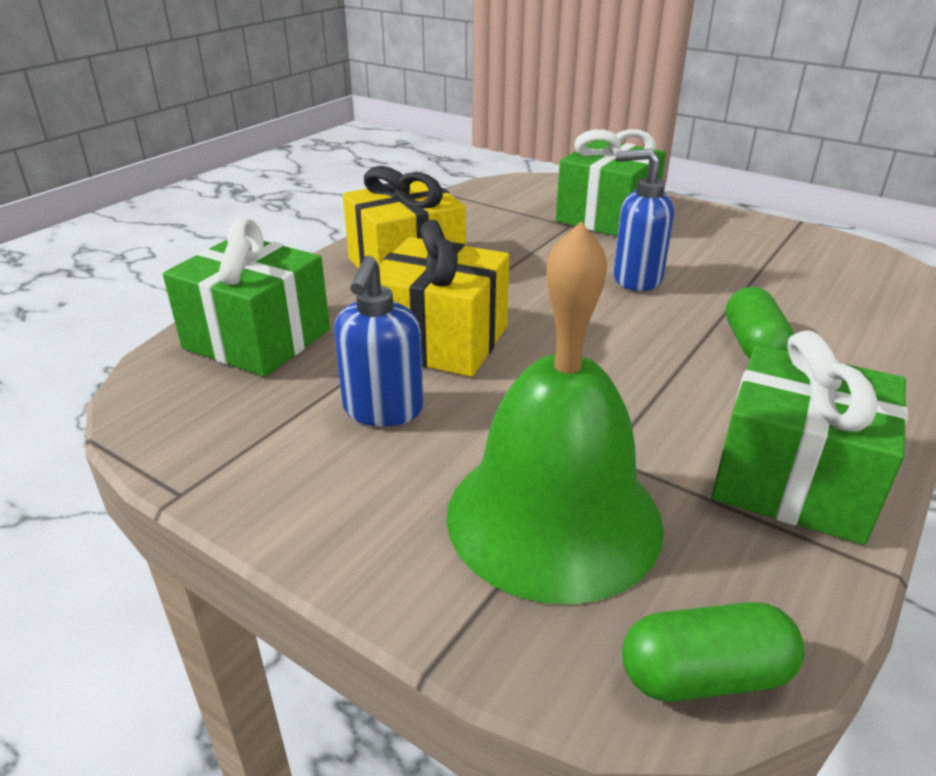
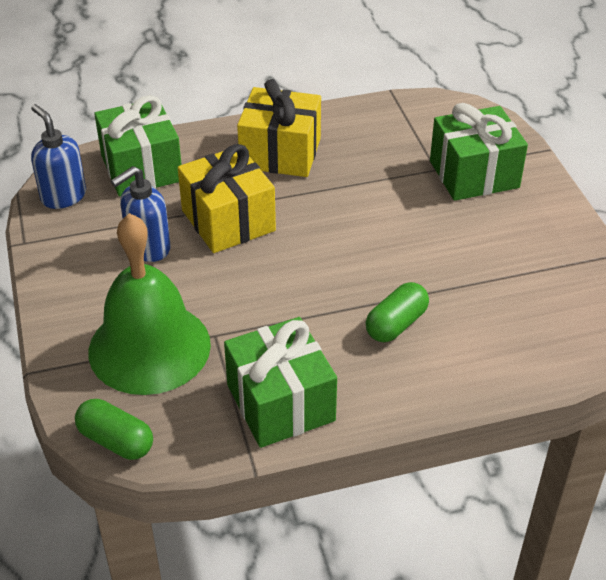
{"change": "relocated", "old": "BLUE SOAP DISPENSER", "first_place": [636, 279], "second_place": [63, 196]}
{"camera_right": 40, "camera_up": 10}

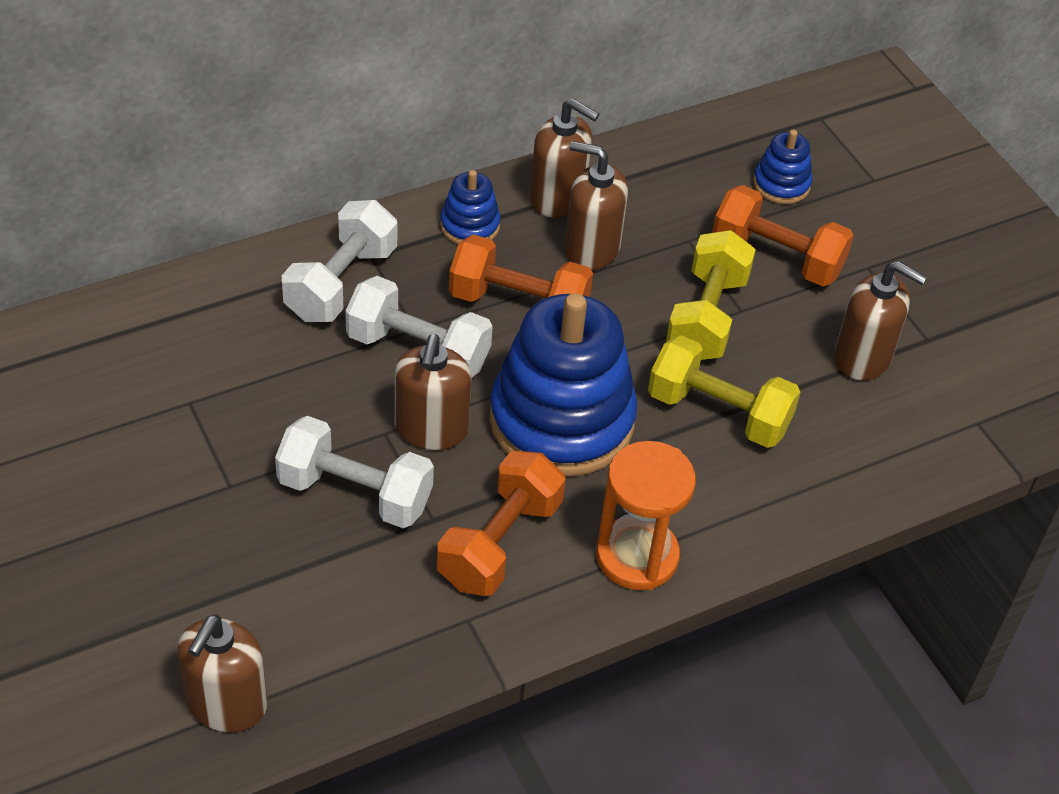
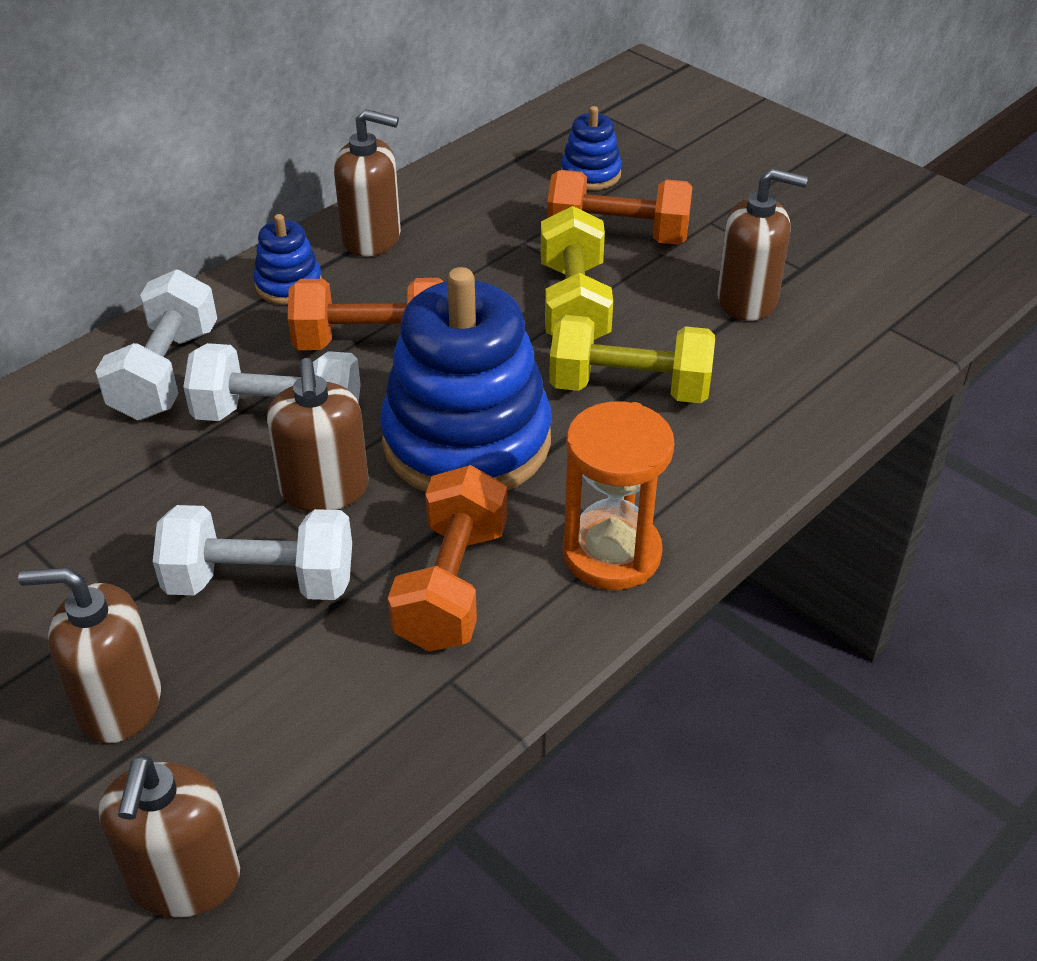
{"change": "relocated", "old": "BROWN SOAP DISPENSER", "first_place": [591, 248], "second_place": [119, 703]}
{"camera_right": -15, "camera_up": -5}

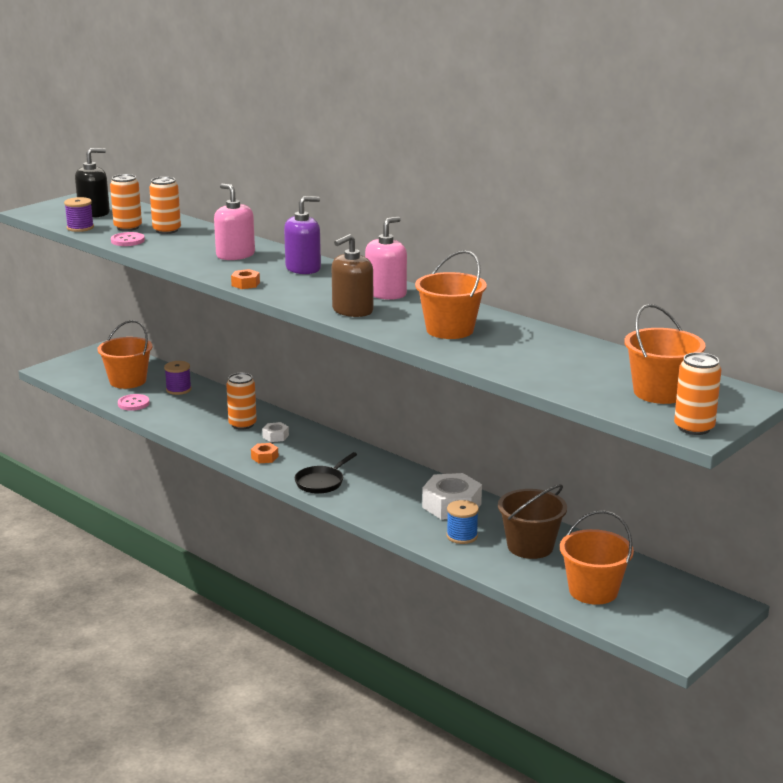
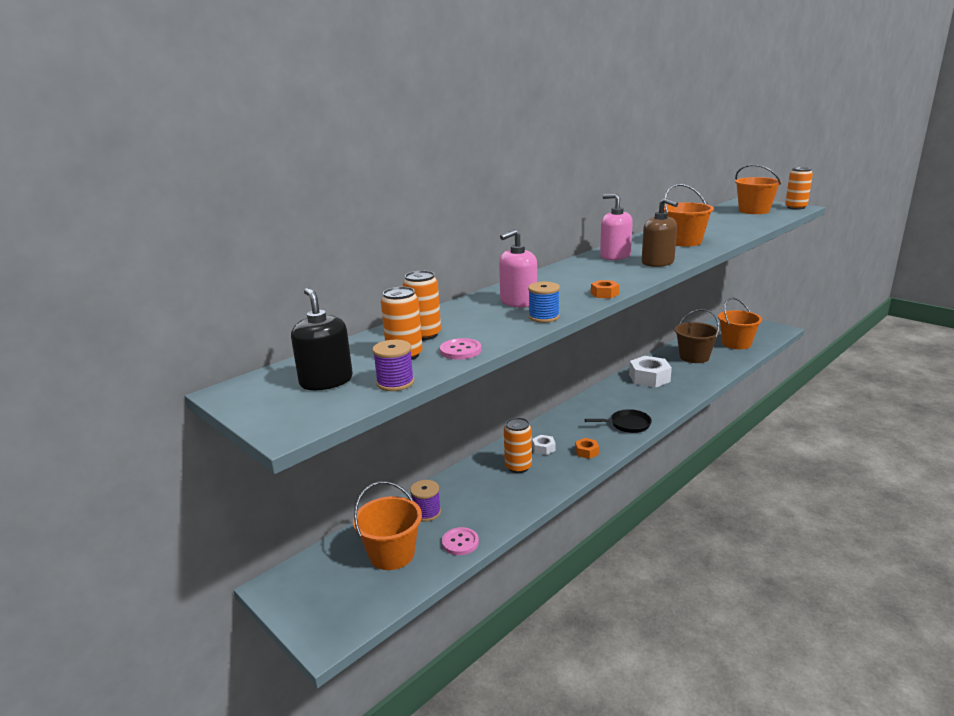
{"change": "missing", "old": "PURPLE SOAP DISPENSER", "first_place": [303, 268]}
{"change": "spun", "old": "BLACK PAN", "first_place": [321, 482], "second_place": [627, 424], "degrees": -45}
{"change": "relocated", "old": "BLUE SPOOL", "first_place": [462, 536], "second_place": [544, 317]}
{"camera_right": -85, "camera_up": 0}

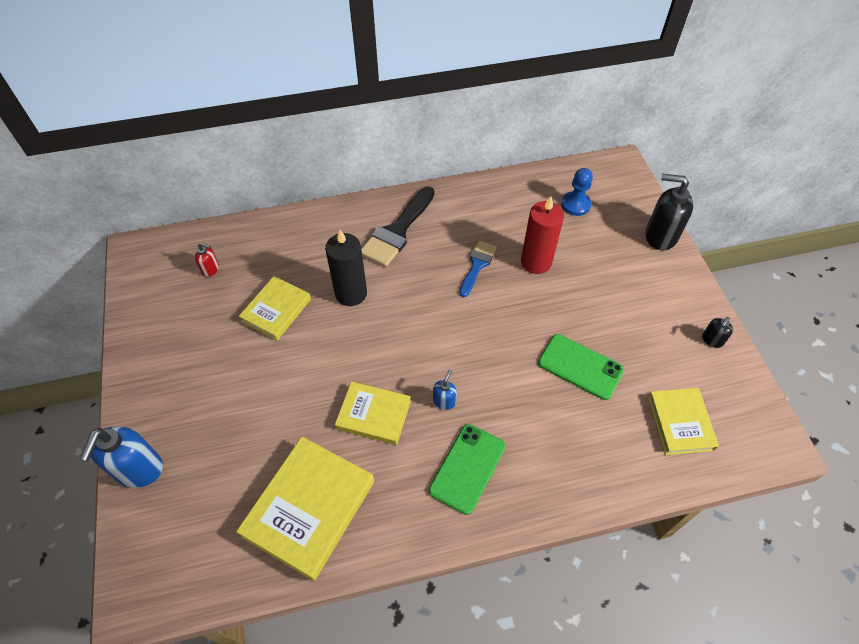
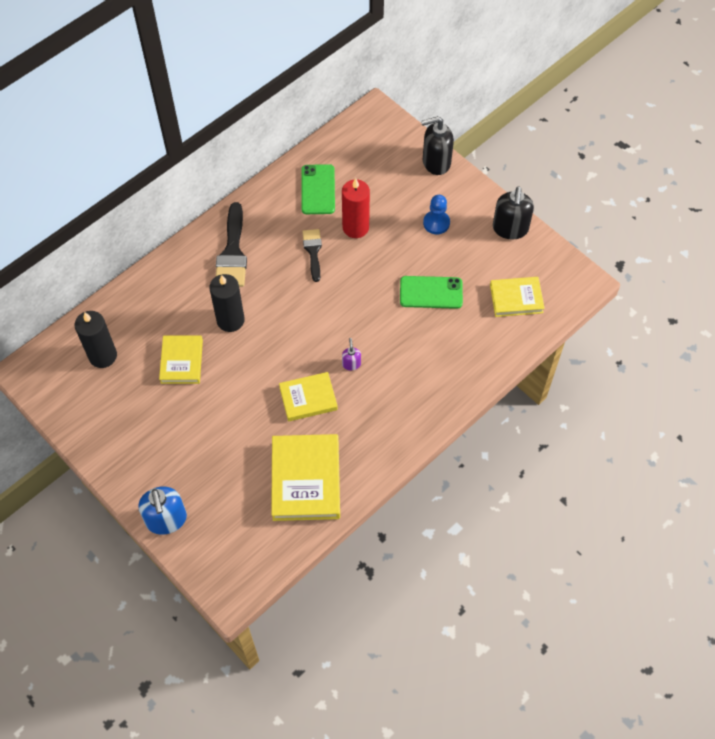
{"change": "exchanged", "old": "RED SOAP DISPENSER", "new": "BLACK CANDLE", "first_place": [210, 269], "second_place": [103, 356]}
{"change": "relocated", "old": "GREEN PHONE", "first_place": [467, 468], "second_place": [318, 189]}
{"change": "colour", "old": "BLUE SOAP DISPENSER", "new": "PURPLE SOAP DISPENSER", "first_place": [444, 401], "second_place": [351, 364]}
{"change": "colour", "old": "BLUE BRUSH", "new": "BLACK BRUSH", "first_place": [477, 265], "second_place": [313, 251]}
{"change": "relocated", "old": "BLUE PAWN", "first_place": [575, 205], "second_place": [436, 223]}
{"change": "spun", "old": "YELLOW BOOK", "first_place": [680, 423], "second_place": [516, 299], "degrees": -60}
{"change": "size", "old": "BLACK SOAP DISPENSER", "first_place": [712, 340], "second_place": [510, 229], "factor": 2.04}
{"camera_right": -30, "camera_up": 5}

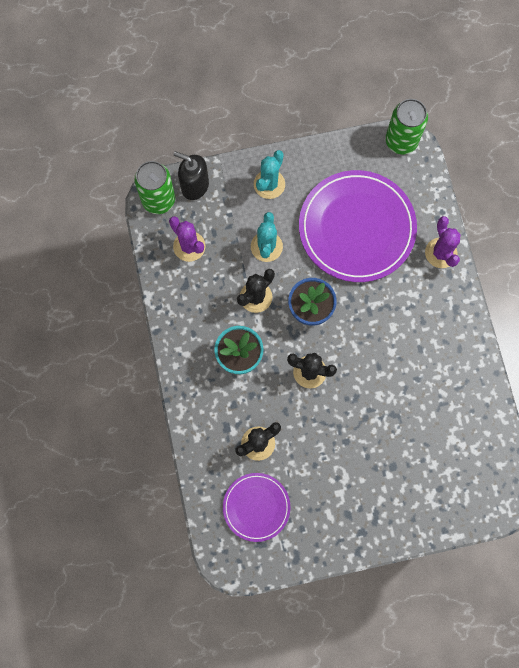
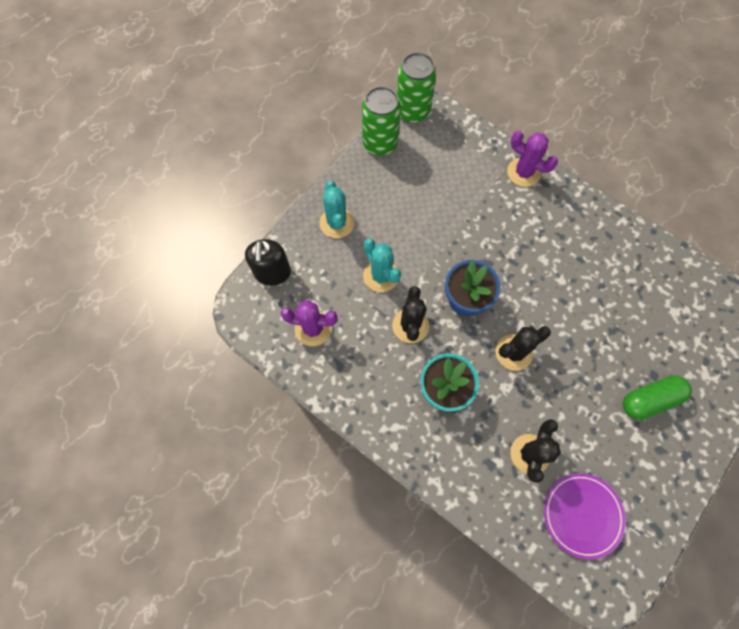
{"change": "relocated", "old": "GREEN CAN", "first_place": [158, 200], "second_place": [380, 143]}
{"change": "spun", "old": "BLACK SOAP DISPENSER", "first_place": [194, 186], "second_place": [272, 273], "degrees": -75}
{"change": "missing", "old": "PURPLE PLATE", "first_place": [356, 228]}
{"change": "appeared", "new": "GREEN CAPSULE", "second_place": [650, 399]}
{"camera_right": -40, "camera_up": -5}

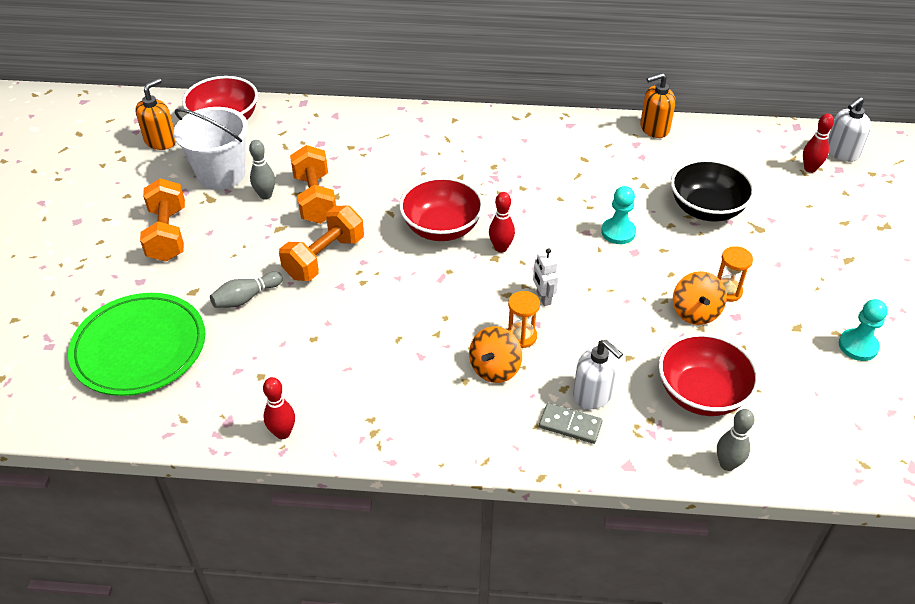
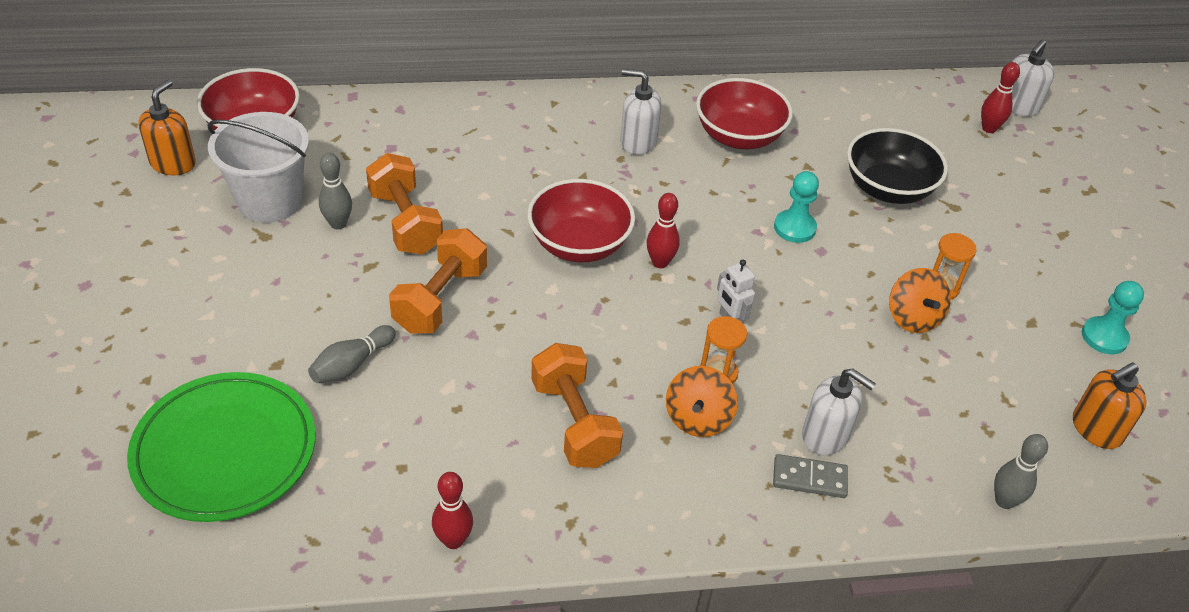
{"change": "relocated", "old": "ORANGE DUMBBELL", "first_place": [167, 234], "second_place": [574, 423]}
{"change": "relocated", "old": "ORANGE SOAP DISPENSER", "first_place": [654, 128], "second_place": [1096, 429]}
{"change": "relocated", "old": "RED BOWL", "first_place": [701, 394], "second_place": [738, 136]}
{"change": "appeared", "new": "WHITE SOAP DISPENSER", "second_place": [637, 142]}
{"camera_right": -15, "camera_up": 0}

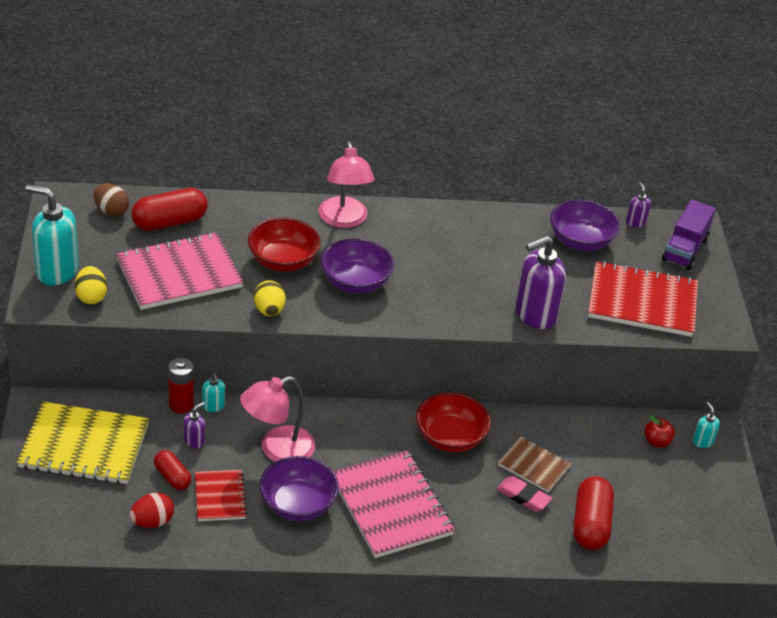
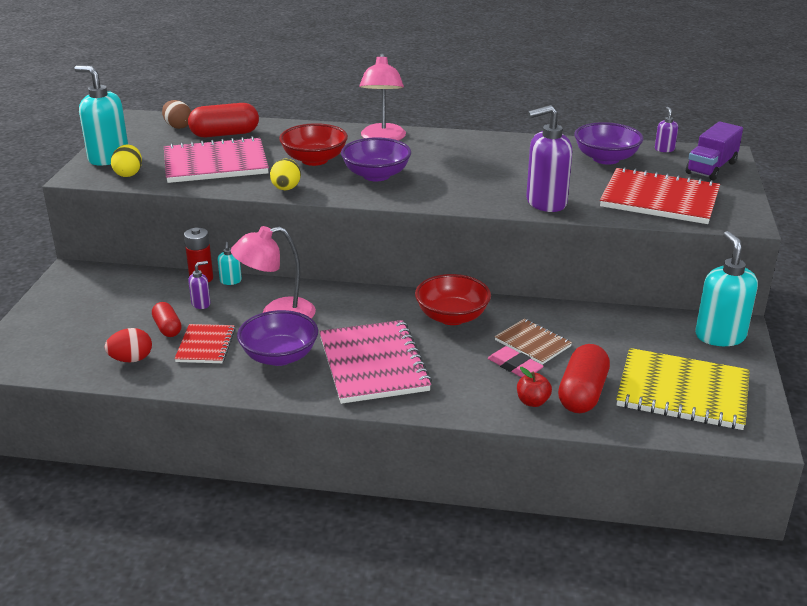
{"change": "relocated", "old": "YELLOW NOTEBOOK", "first_place": [84, 446], "second_place": [682, 392]}
{"change": "relocated", "old": "RED APPLE", "first_place": [656, 442], "second_place": [532, 402]}
{"change": "size", "old": "TURQUOISE SOAP DISPENSER", "first_place": [702, 442], "second_place": [720, 336], "factor": 2.17}
{"camera_right": 15, "camera_up": -10}

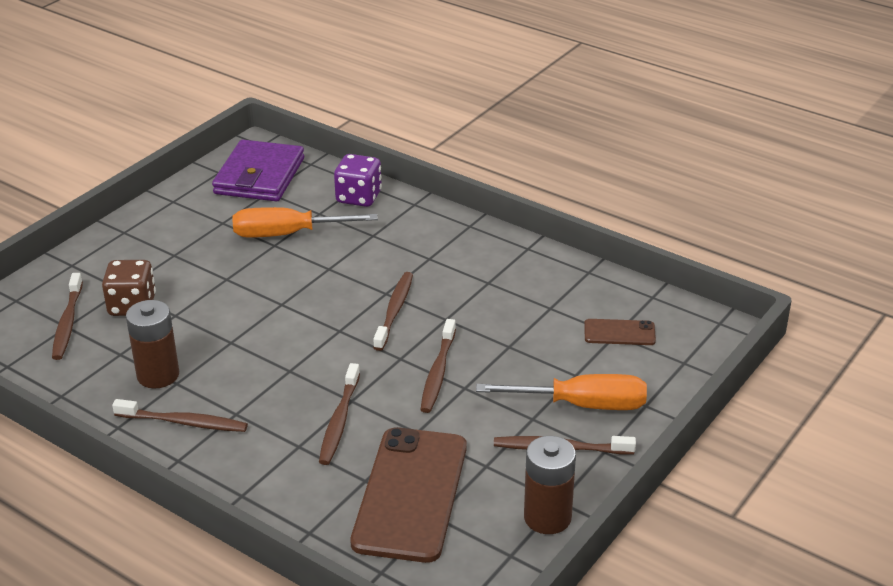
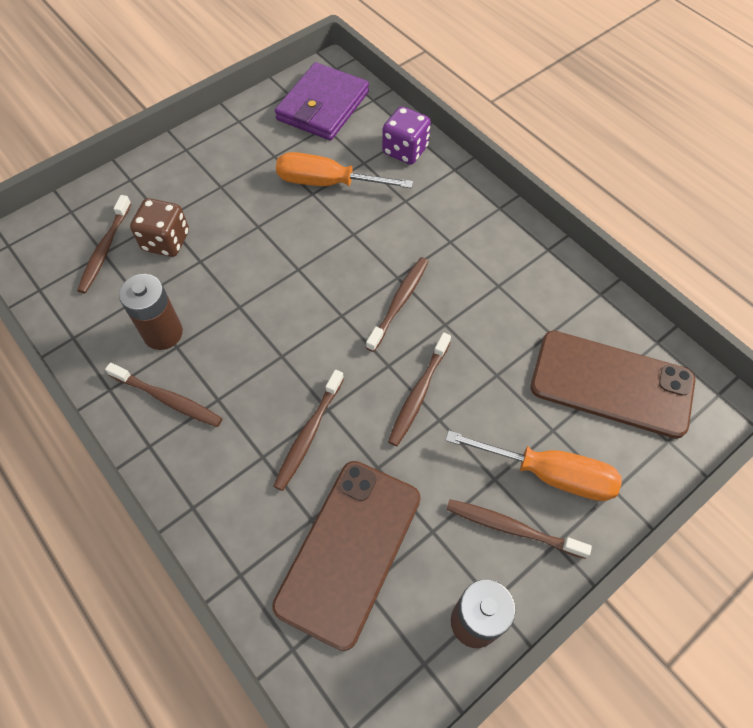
{"change": "size", "old": "BROWN PHONE", "first_place": [619, 333], "second_place": [611, 383], "factor": 2.16}
{"camera_right": 15, "camera_up": 25}

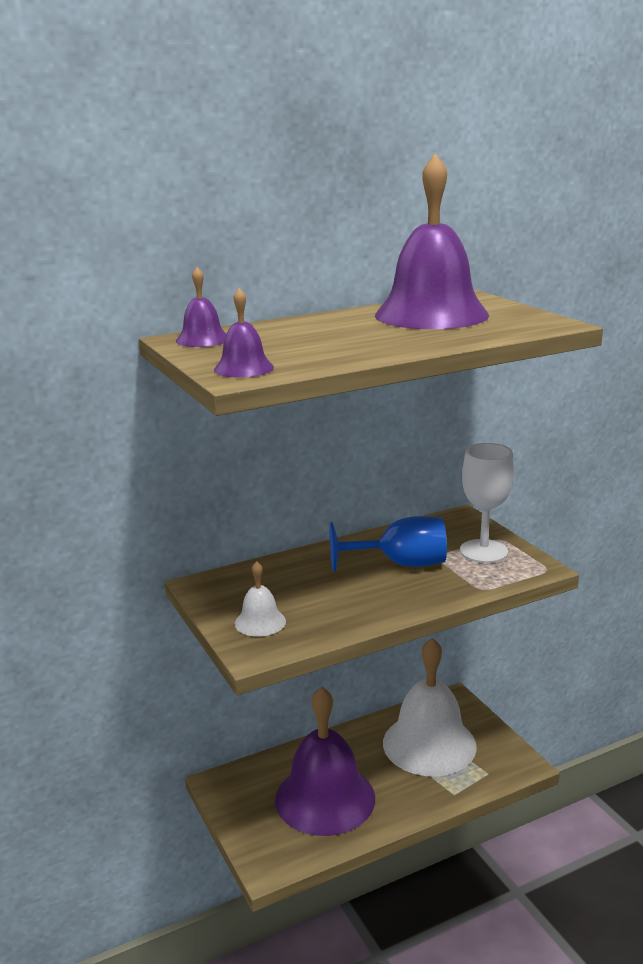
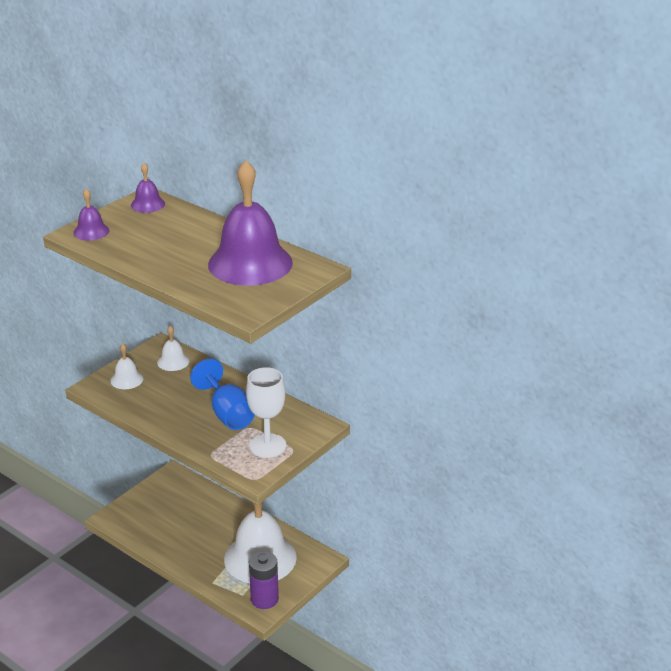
{"change": "missing", "old": "PURPLE BELL", "first_place": [325, 798]}
{"change": "appeared", "new": "WHITE BELL", "second_place": [173, 361]}
{"change": "appeared", "new": "PURPLE BATTERY", "second_place": [264, 599]}
{"camera_right": 65, "camera_up": 10}

